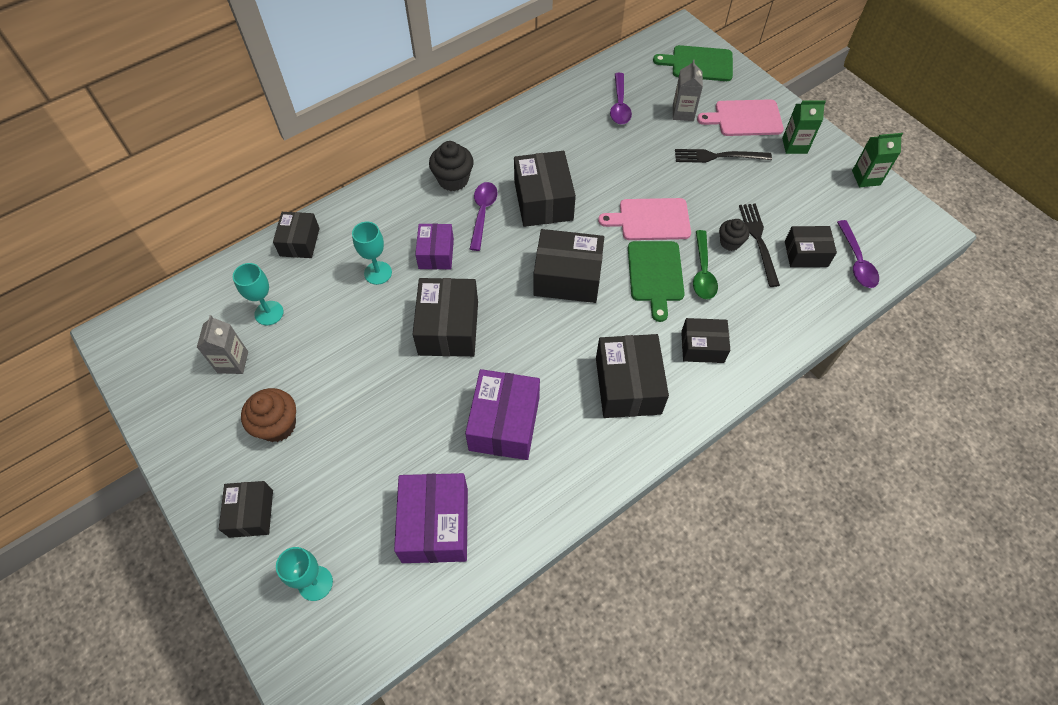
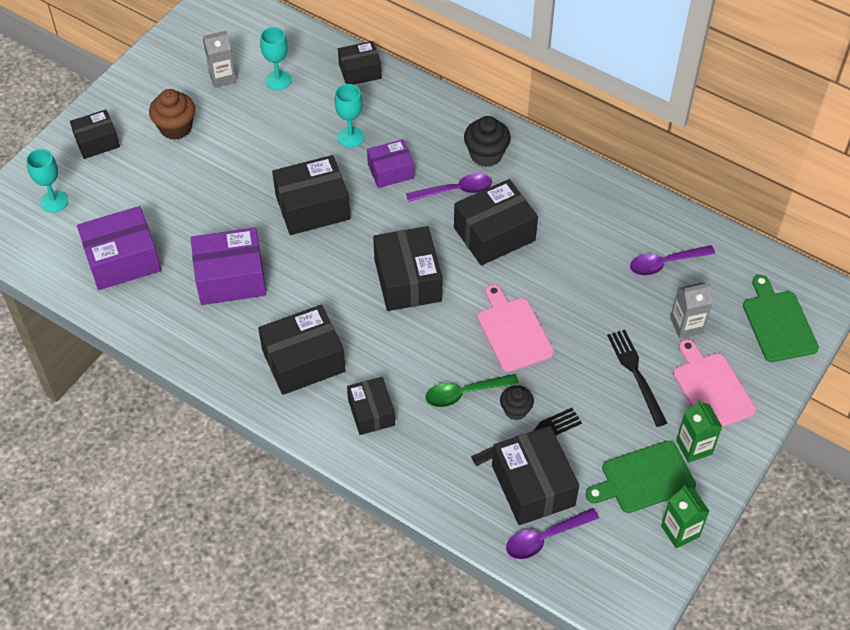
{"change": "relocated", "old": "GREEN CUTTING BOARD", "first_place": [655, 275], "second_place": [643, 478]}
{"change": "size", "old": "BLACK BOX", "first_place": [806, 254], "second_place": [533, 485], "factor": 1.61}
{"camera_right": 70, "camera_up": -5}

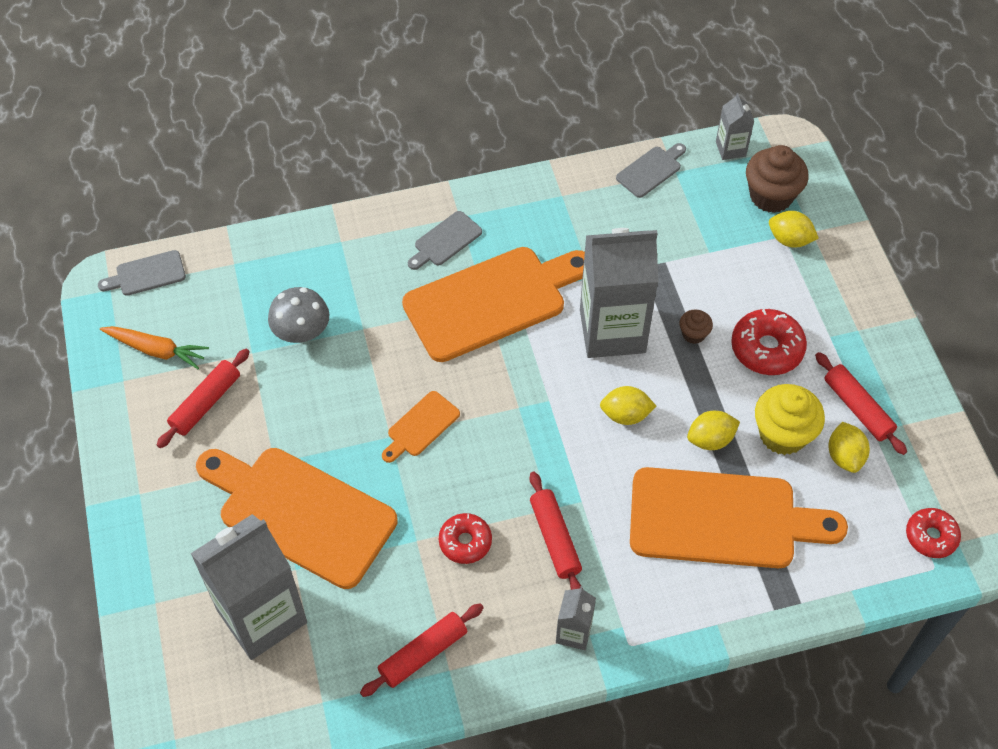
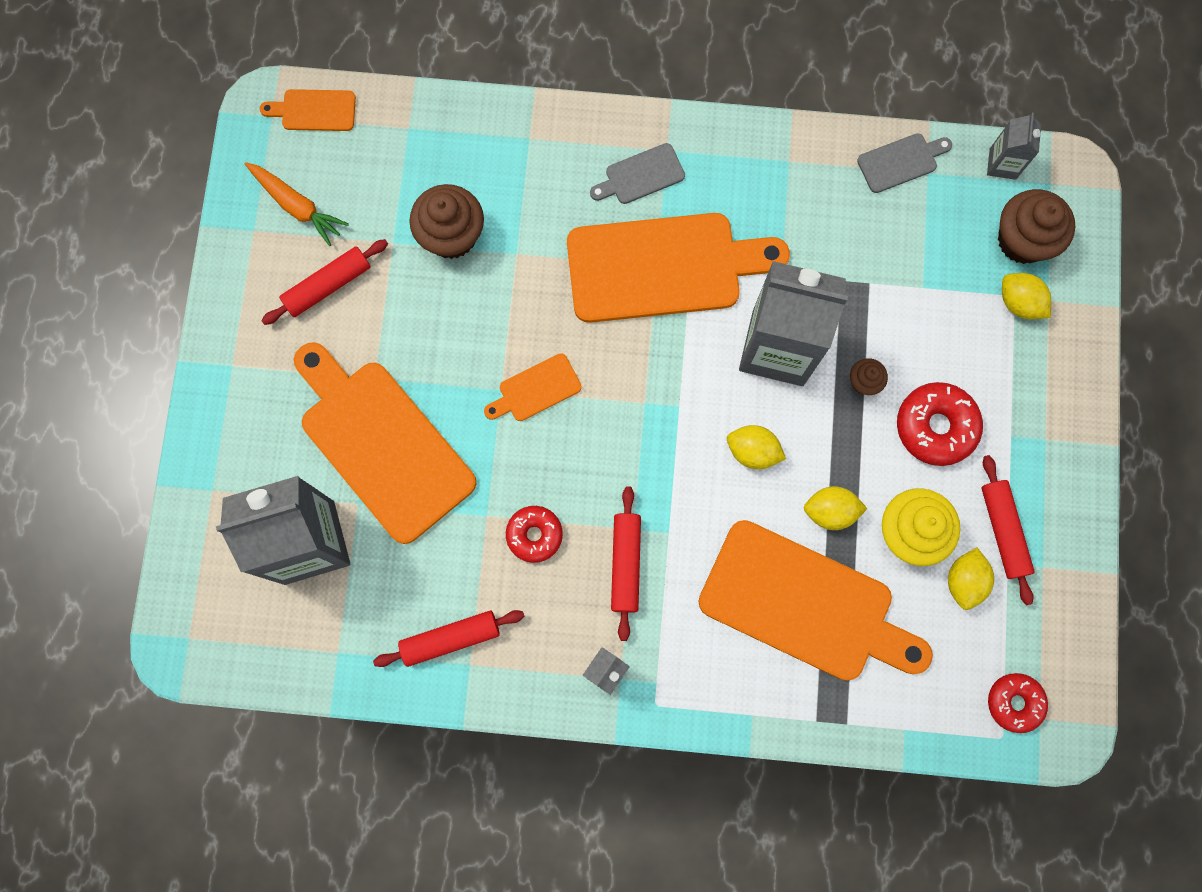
{"change": "colour", "old": "GREY CUTTING BOARD", "new": "ORANGE CUTTING BOARD", "first_place": [147, 274], "second_place": [314, 110]}
{"change": "exchanged", "old": "GREY MUSHROOM", "new": "BROWN CUPCAKE", "first_place": [302, 332], "second_place": [452, 235]}
{"camera_right": 20, "camera_up": 20}

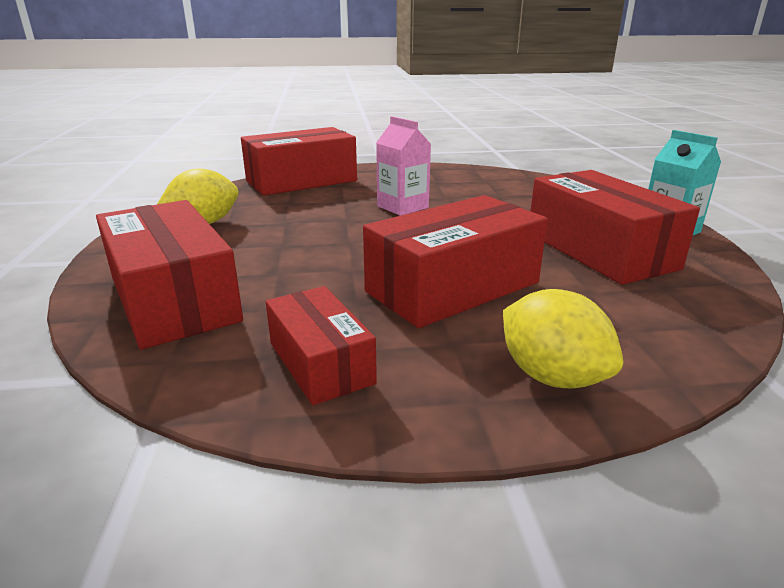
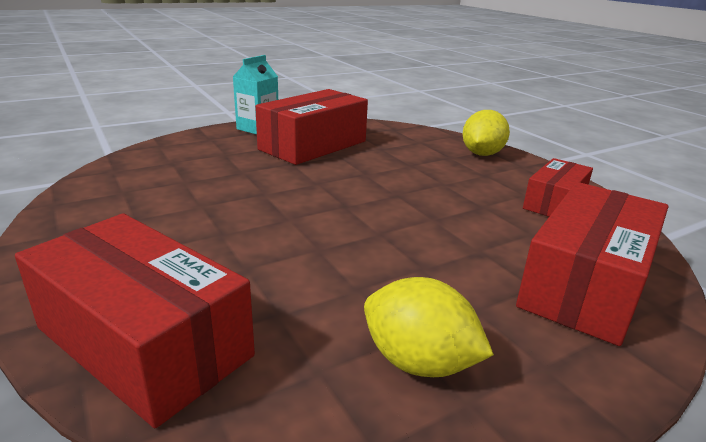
{"change": "missing", "old": "RED BOX", "first_place": [453, 287]}
{"change": "missing", "old": "PINK CARTON", "first_place": [402, 207]}
{"camera_right": -115, "camera_up": 0}

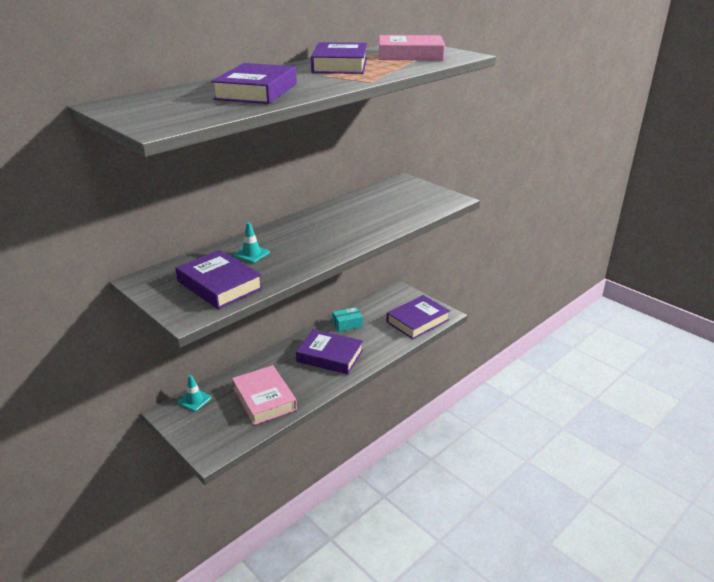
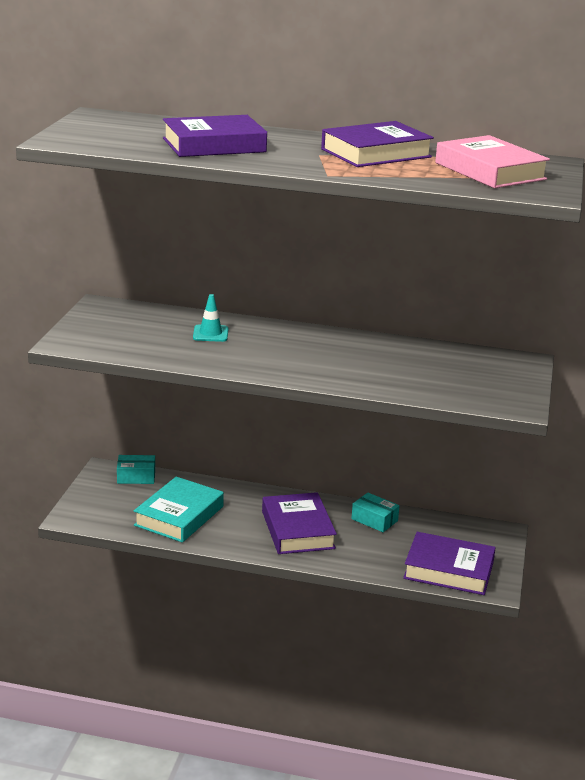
{"change": "missing", "old": "PURPLE BOOK", "first_place": [219, 285]}
{"change": "exchanged", "old": "TURQUOISE TRAFFIC CONE", "new": "TURQUOISE BOX", "first_place": [194, 400], "second_place": [136, 477]}
{"change": "colour", "old": "PINK BOOK", "new": "TURQUOISE BOOK", "first_place": [264, 399], "second_place": [179, 516]}
{"camera_right": 55, "camera_up": -5}

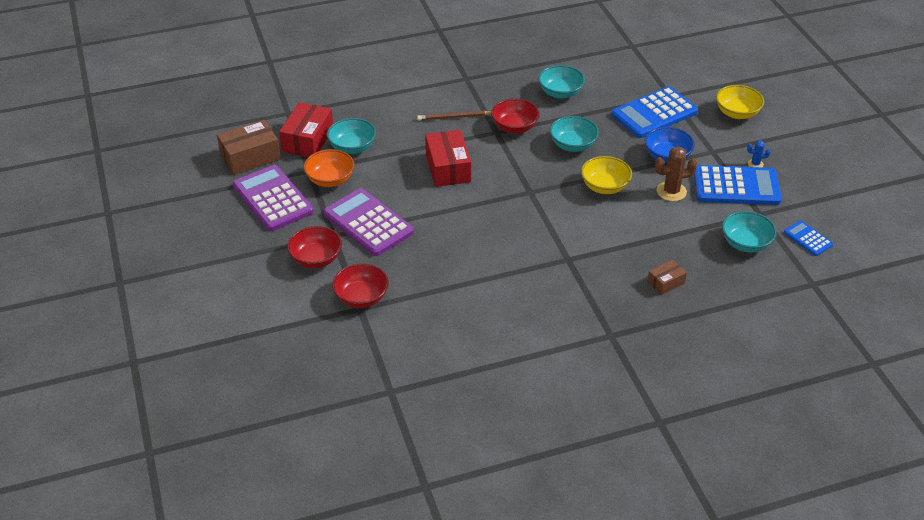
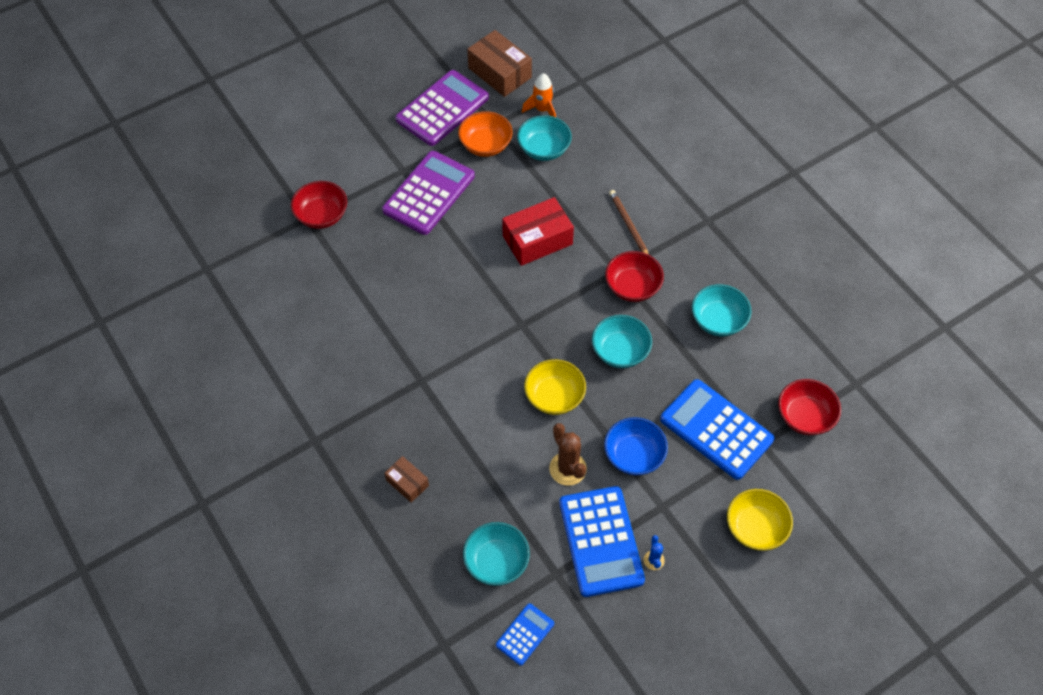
{"change": "exchanged", "old": "RED BOX", "new": "ORANGE ROCKET", "first_place": [308, 140], "second_place": [542, 109]}
{"change": "relocated", "old": "RED BOWL", "first_place": [316, 259], "second_place": [805, 417]}
{"camera_right": 75, "camera_up": 15}

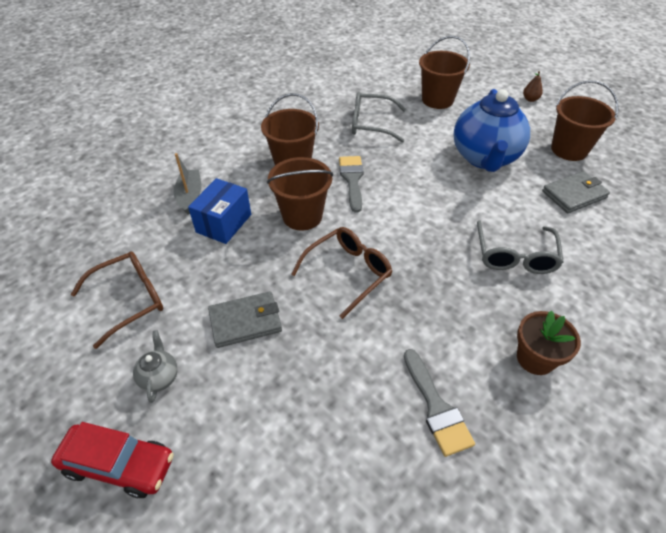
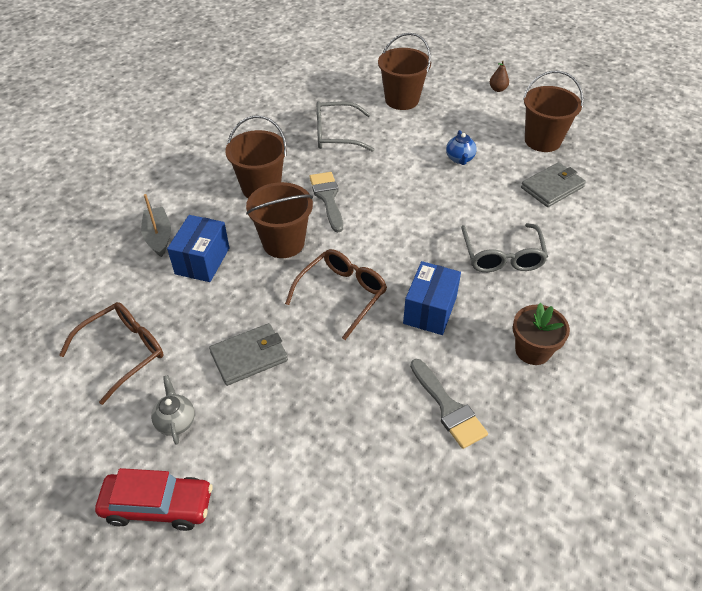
{"change": "size", "old": "BLUE TEAPOT", "first_place": [484, 158], "second_place": [460, 159], "factor": 0.4}
{"change": "appeared", "new": "BLUE BOX", "second_place": [430, 310]}
{"camera_right": -10, "camera_up": 0}

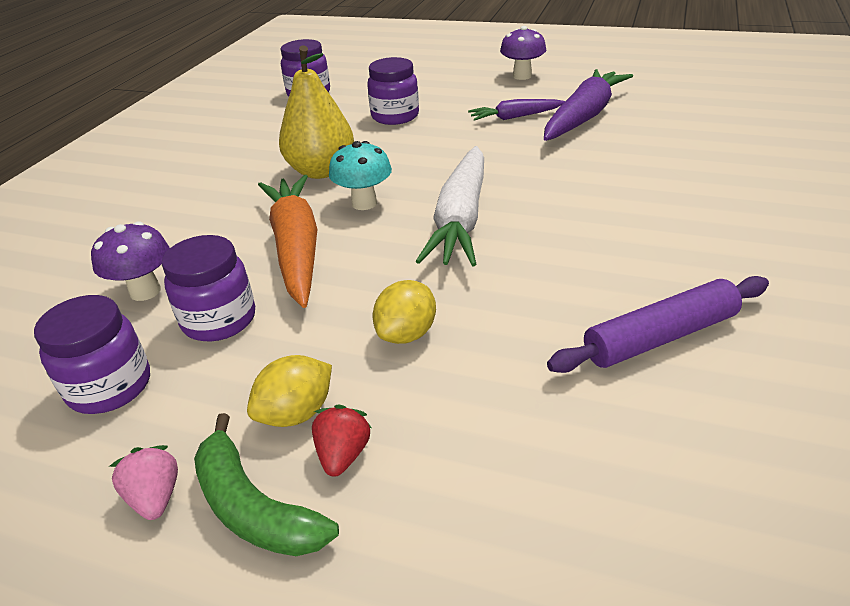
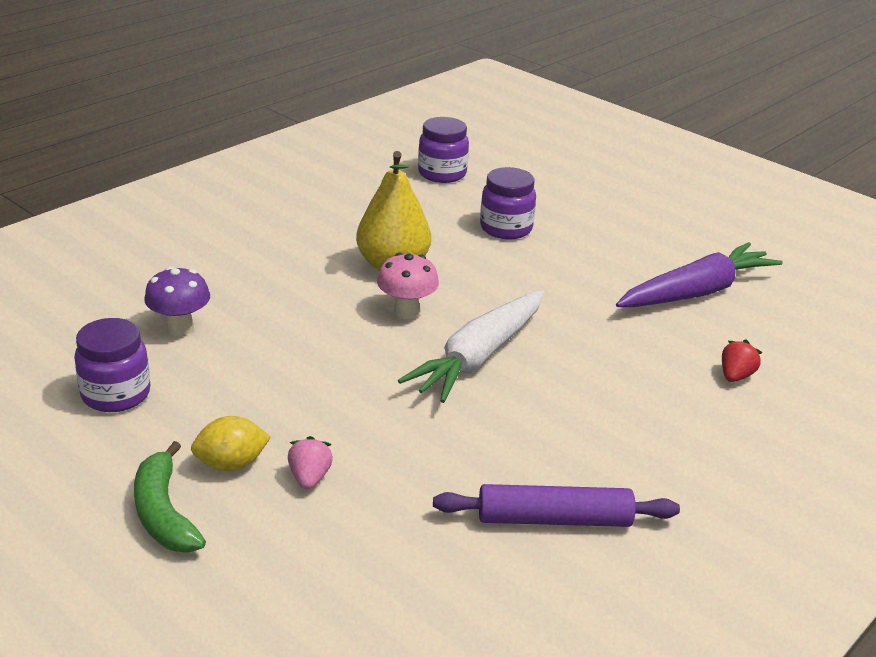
{"change": "relocated", "old": "PINK STRAWBERRY", "first_place": [155, 497], "second_place": [309, 478]}
{"change": "missing", "old": "PURPLE JAR", "first_place": [219, 320]}
{"change": "missing", "old": "ORANGE CARROT", "first_place": [296, 247]}
{"change": "relocated", "old": "RED STRAWBERRY", "first_place": [343, 454], "second_place": [735, 376]}
{"change": "colour", "old": "TURQUOISE MUSHROOM", "new": "PINK MUSHROOM", "first_place": [364, 203], "second_place": [406, 312]}
{"change": "missing", "old": "YELLOW LEMON", "first_place": [407, 334]}
{"change": "missing", "old": "PURPLE CARROT", "first_place": [515, 117]}
{"change": "missing", "old": "PURPLE MUSHROOM", "first_place": [522, 76]}
{"camera_right": 20, "camera_up": -5}

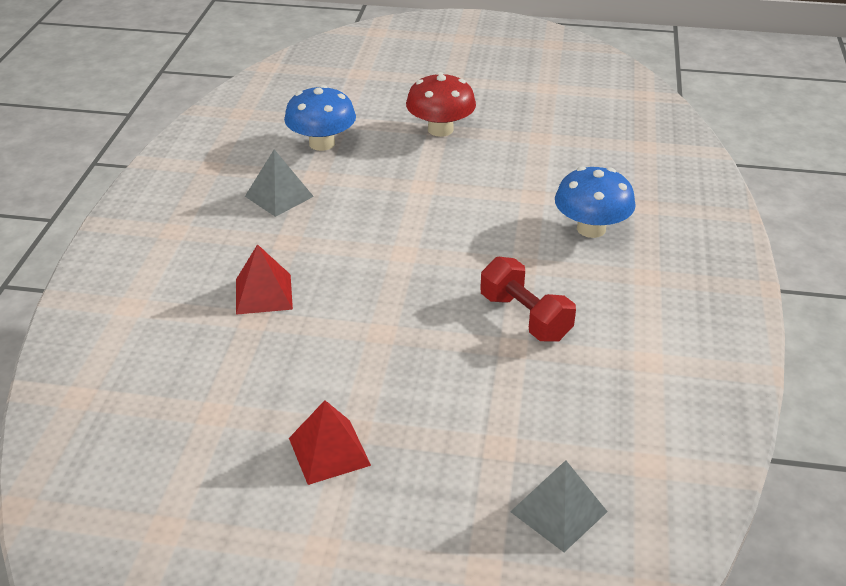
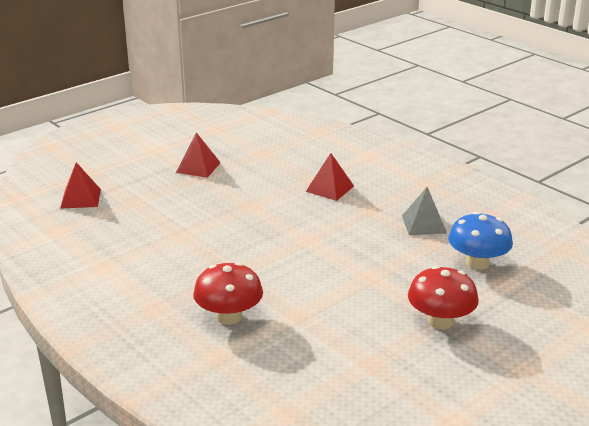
{"change": "missing", "old": "RED DUMBBELL", "first_place": [525, 317]}
{"change": "colour", "old": "GREY PYRAMID", "new": "RED PYRAMID", "first_place": [559, 511], "second_place": [80, 198]}
{"change": "colour", "old": "BLUE MUSHROOM", "new": "RED MUSHROOM", "first_place": [591, 229], "second_place": [229, 316]}
{"camera_right": 130, "camera_up": -10}

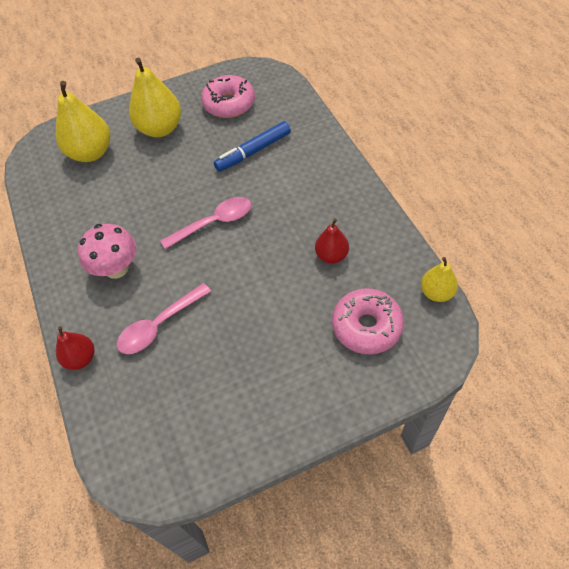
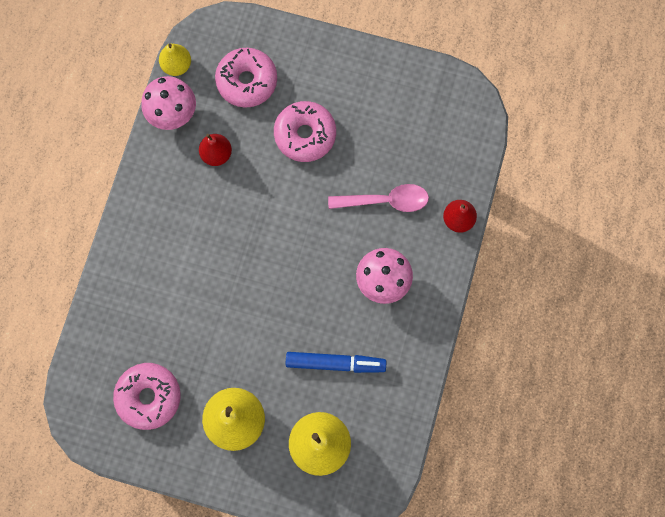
{"change": "missing", "old": "PINK SPOON", "first_place": [214, 223]}
{"change": "relocated", "old": "BLUE MARKER", "first_place": [253, 151], "second_place": [335, 363]}
{"change": "appeared", "new": "PINK MUSHROOM", "second_place": [173, 114]}
{"change": "appeared", "new": "PINK DONUT", "second_place": [305, 135]}
{"camera_right": -145, "camera_up": 20}

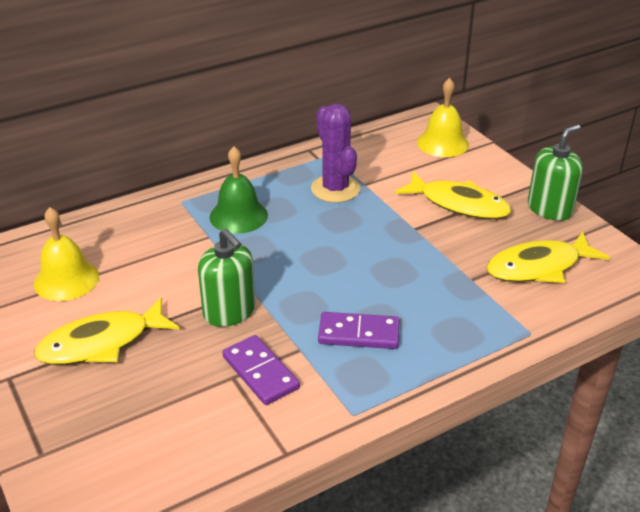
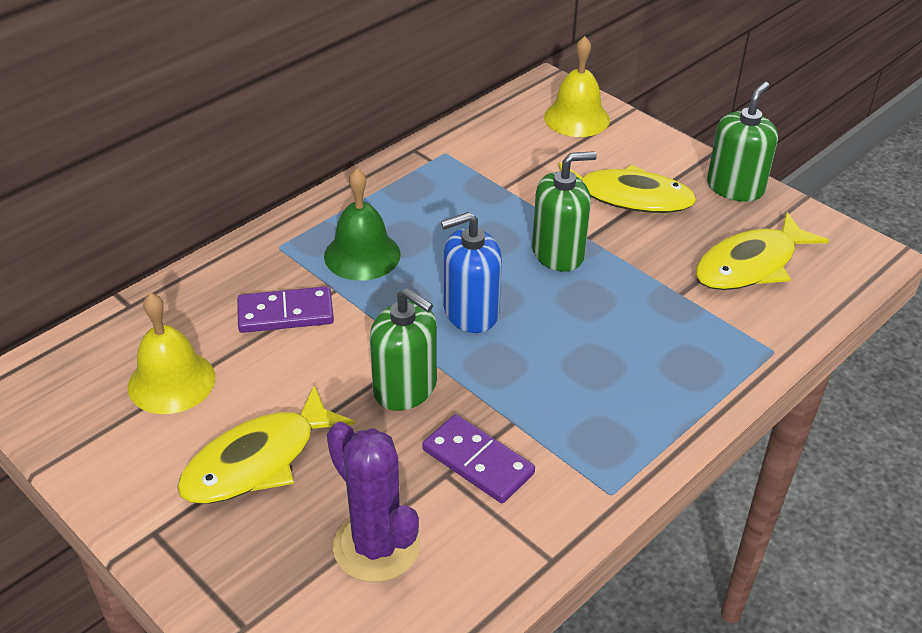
{"change": "relocated", "old": "PURPLE CACTUS", "first_place": [335, 189], "second_place": [376, 546]}
{"change": "relocated", "old": "PURPLE DOMINO", "first_place": [358, 334], "second_place": [285, 313]}
{"change": "appeared", "new": "BLUE SOAP DISPENSER", "second_place": [471, 312]}
{"change": "appeared", "new": "GREEN SOAP DISPENSER", "second_place": [558, 253]}
{"camera_right": -15, "camera_up": 5}

